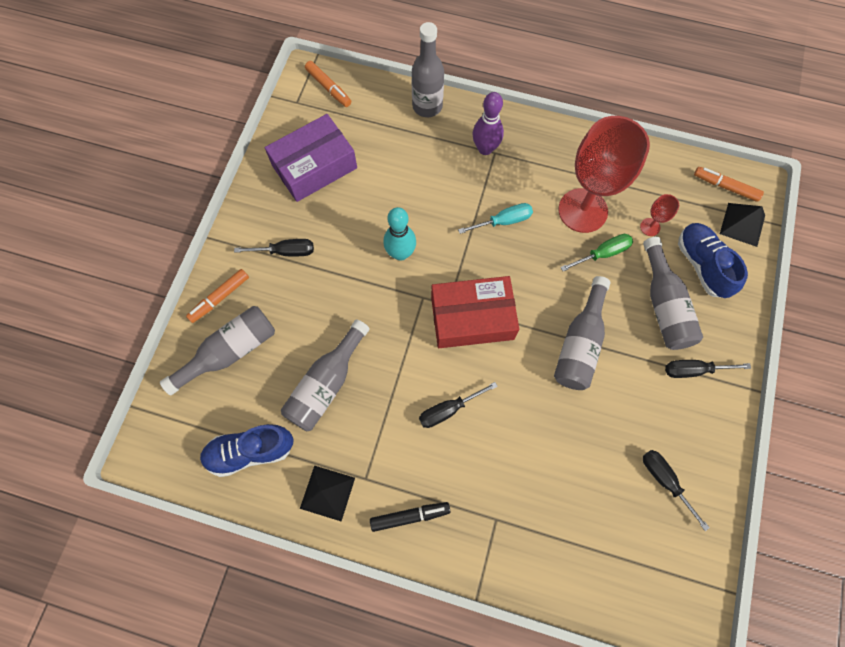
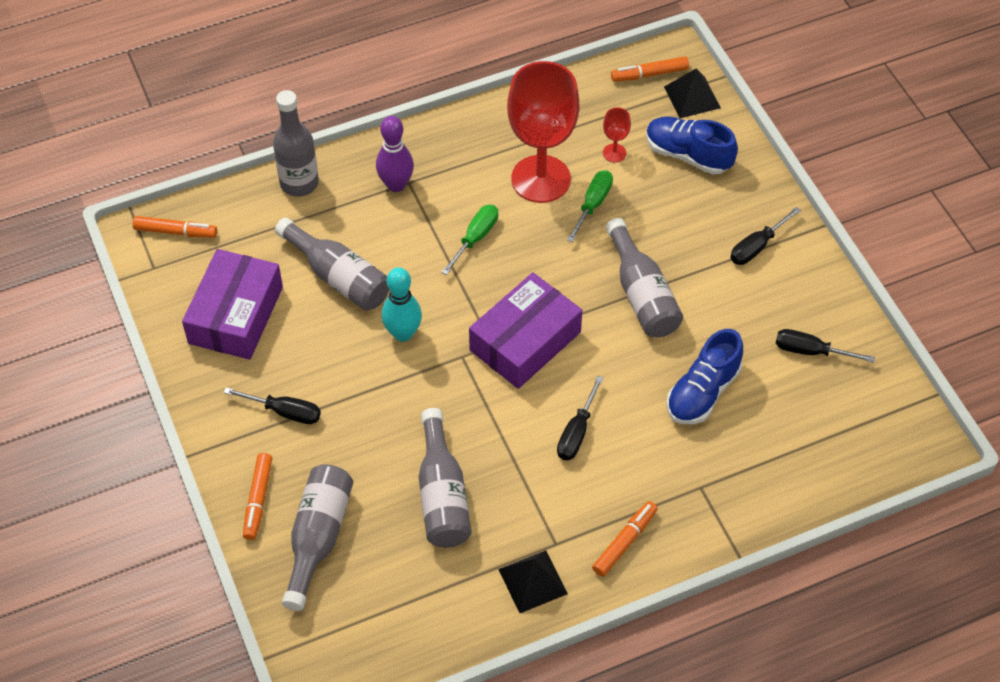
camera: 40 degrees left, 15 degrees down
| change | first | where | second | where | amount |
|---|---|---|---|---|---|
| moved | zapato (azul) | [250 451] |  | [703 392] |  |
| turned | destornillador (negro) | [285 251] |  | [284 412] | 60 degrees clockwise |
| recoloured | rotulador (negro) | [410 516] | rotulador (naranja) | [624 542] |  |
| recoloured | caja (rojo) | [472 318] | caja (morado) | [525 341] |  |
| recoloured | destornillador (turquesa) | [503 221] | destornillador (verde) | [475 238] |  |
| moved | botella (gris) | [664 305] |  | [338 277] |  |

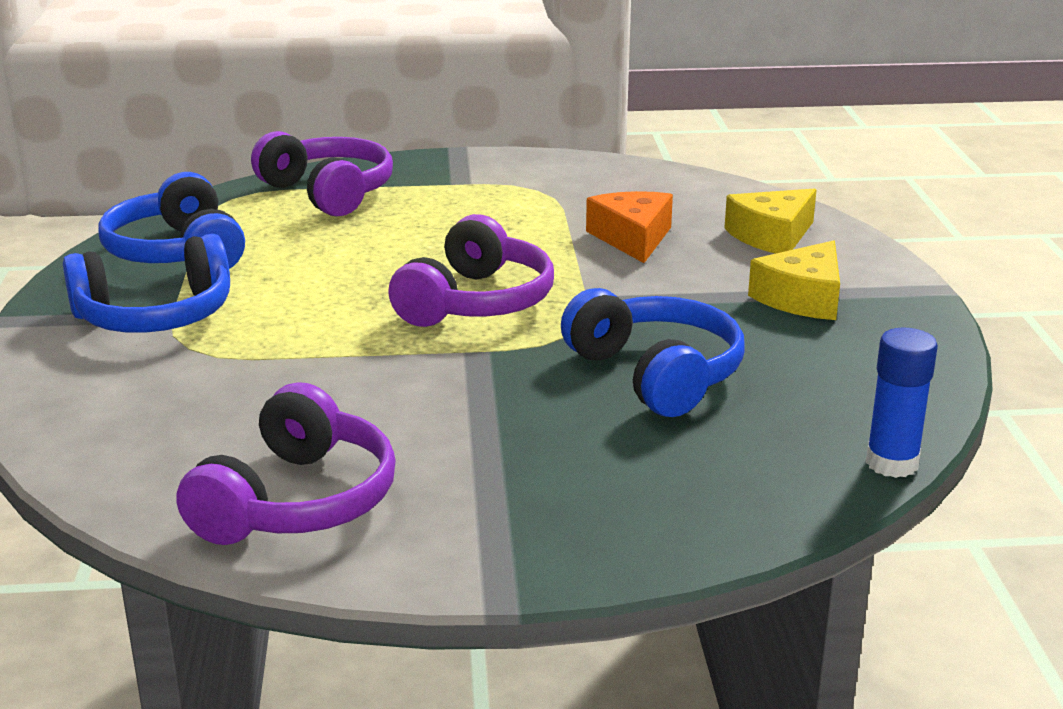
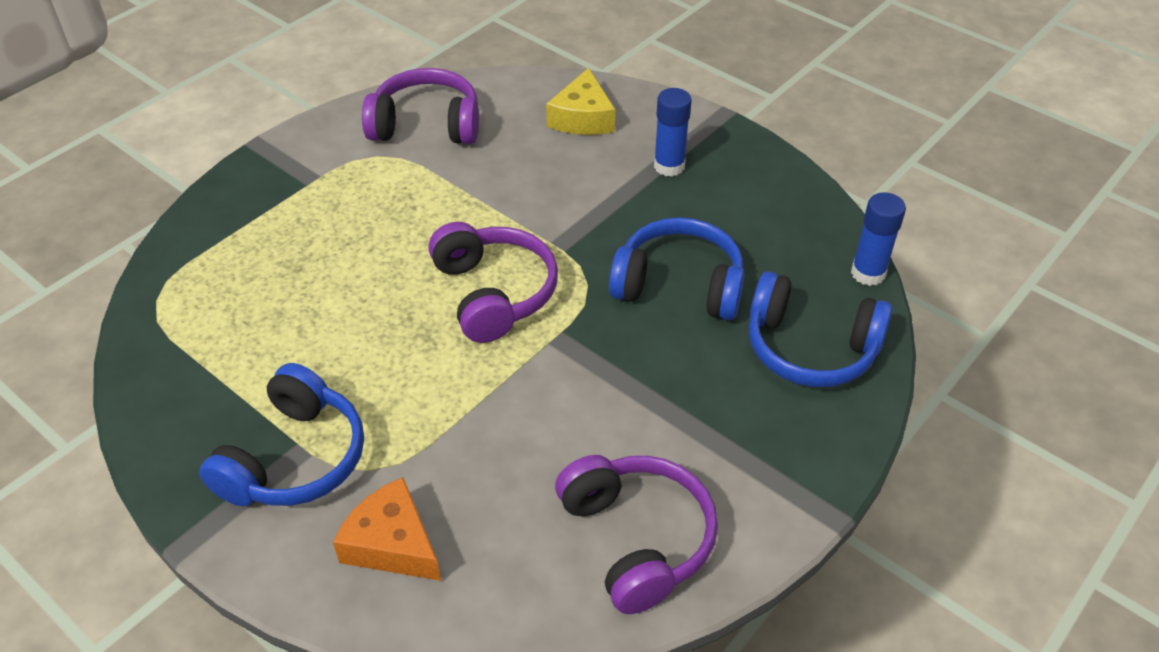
camera: 45 degrees left, 20 degrees up
| change | first | where | second | where | amount |
|---|---|---|---|---|---|
| moved | auriculares (azul) | [177 252] |  | [810 348] |  |
| moved | auriculares (morado) | [328 193] |  | [426 125] |  |
| moved | queso (naranja) | [632 238] |  | [392 543] |  |
| replaced | queso (amarillo) | [802 298] | barra de pegamento (azul) | [669 166] |  |

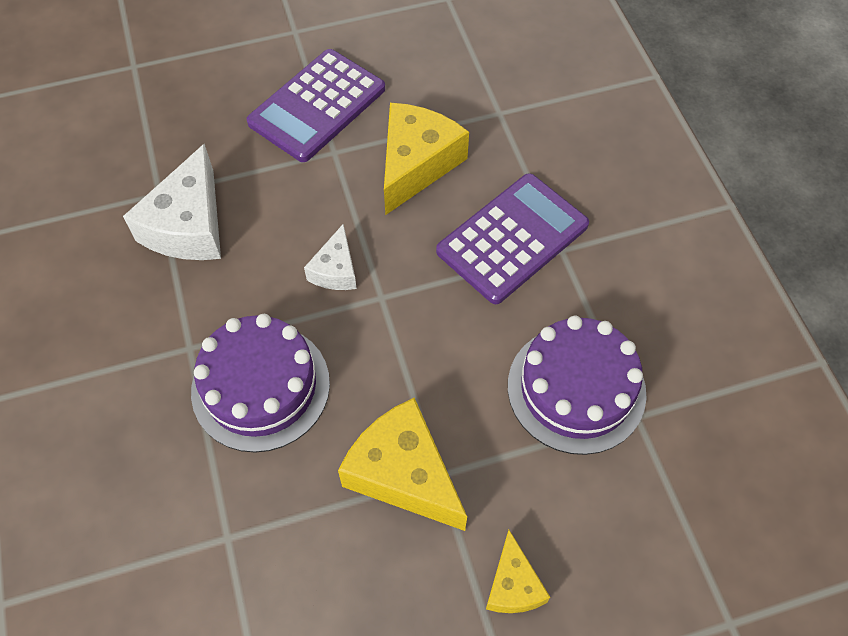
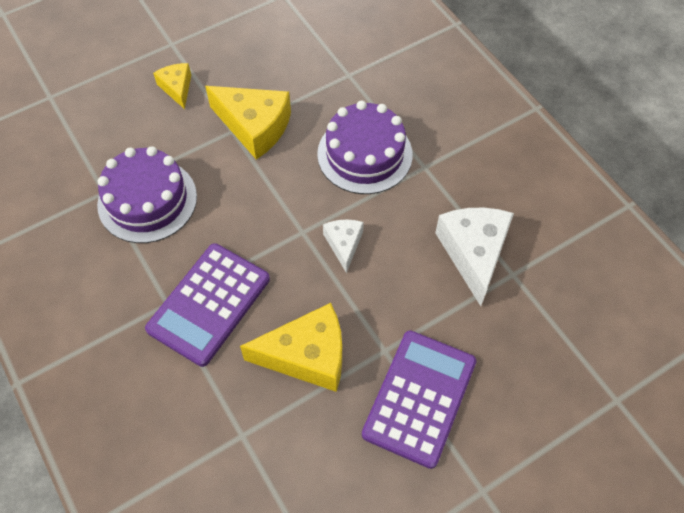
camera: 165 degrees right, 0 degrees up
| change | first | where | second | where | amount |
|---|---|---|---|---|---|
| turned | queso (amarillo) | [416 164] |  | [307 356] | 105 degrees counterclockwise |

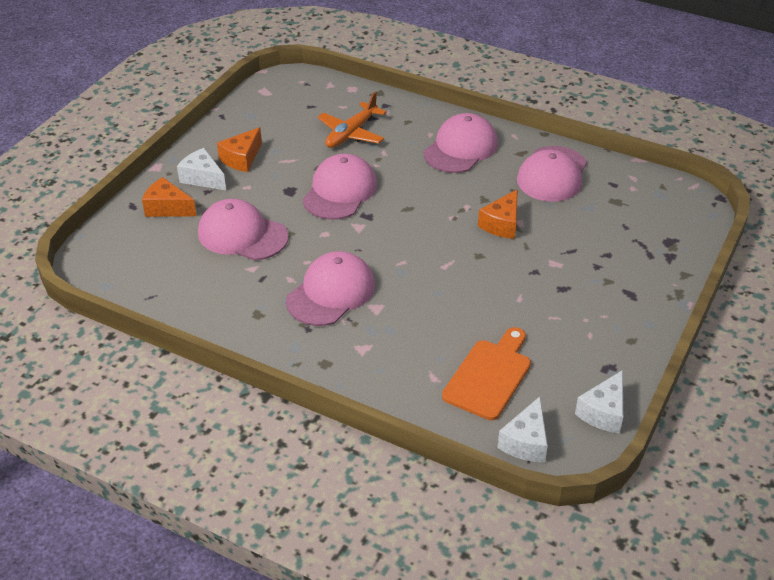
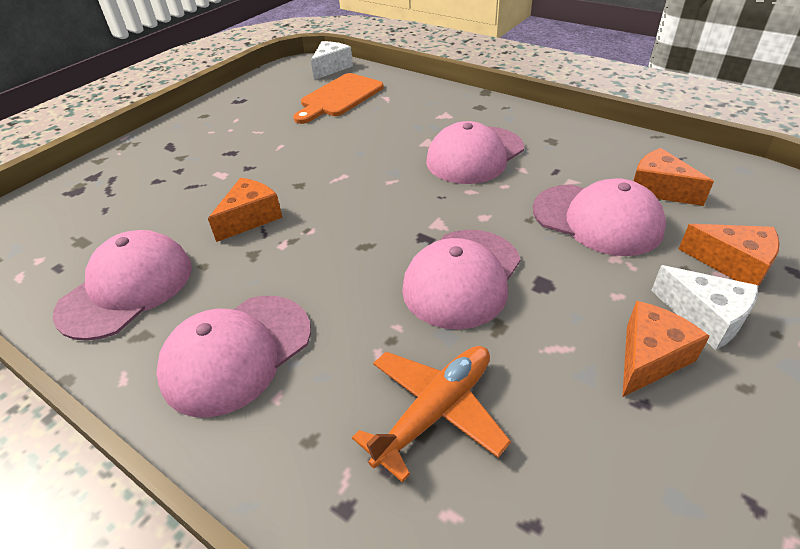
camera: 170 degrees left, 0 degrees up
| change | first | where | second | where | amount |
|---|---|---|---|---|---|
| removed | queso (blanco) | [603 412] |  |  |  |
| added |  |  | queso (naranja) | [658 189] |  |

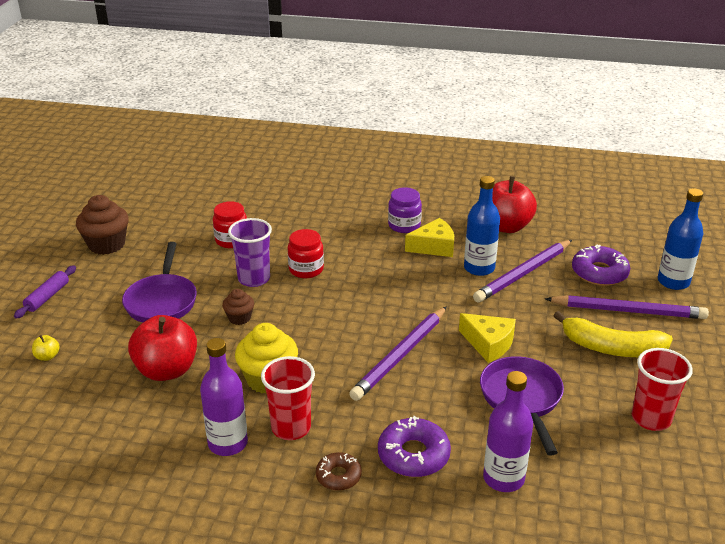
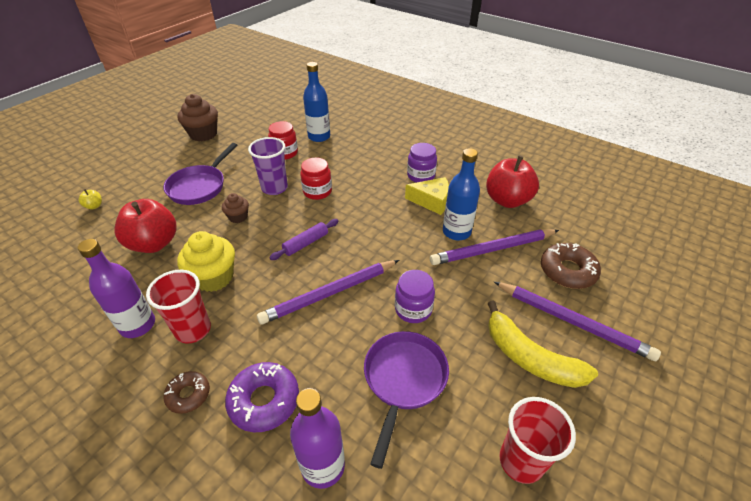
camera: 25 degrees right, 10 degrees up
| change | first | where | second | where | amount |
|---|---|---|---|---|---|
| moved | rodillo (morado) | [47 297] |  | [306 243] |  |
| replaced | queso (amarillo) | [488 344] | tarro (morado) | [413 309] |  |
| recoloured | rosquilla (morado) | [599 273] | rosquilla (marrón) | [567 271] |  |
| moved | botella (azul) | [673 282] |  | [319 137] |  |

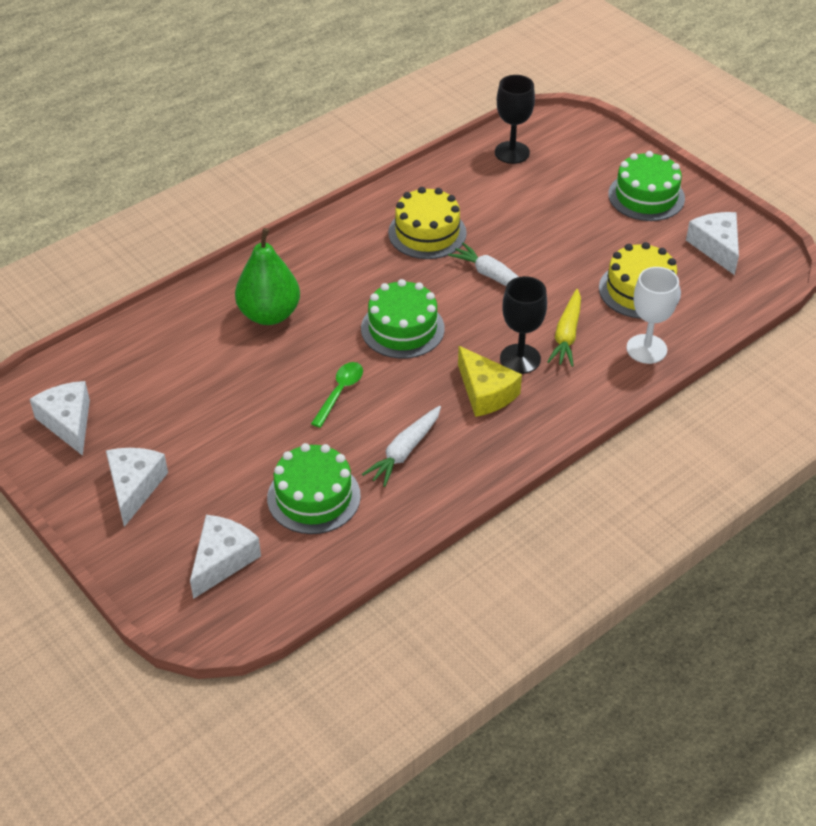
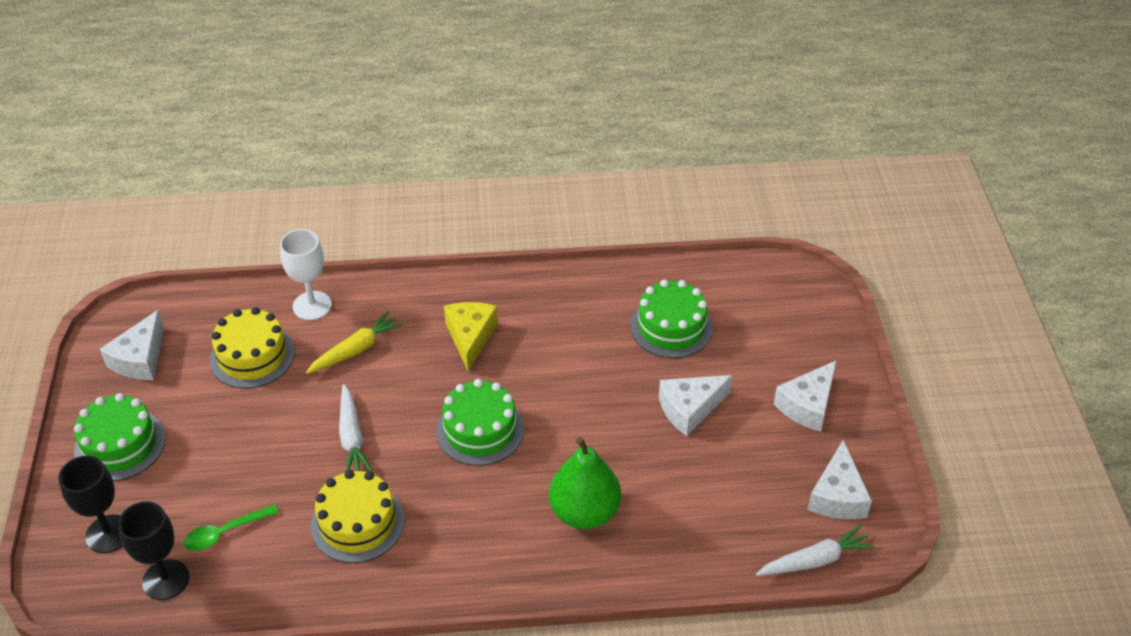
camera: 145 degrees left, 0 degrees up
| change | first | where | second | where | amount |
|---|---|---|---|---|---|
| moved | queso (blanco) | [222 560] |  | [689 409] |  |
| moved | cuchara (verde) | [340 392] |  | [225 532] |  |
| moved | zanahoria (blanco) | [404 451] |  | [815 560] |  |
| moved | copa (negro) | [520 359] |  | [108 534] |  |

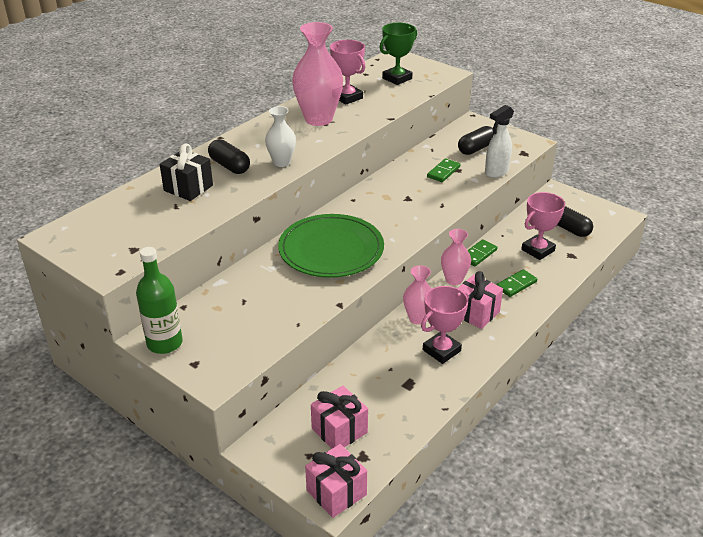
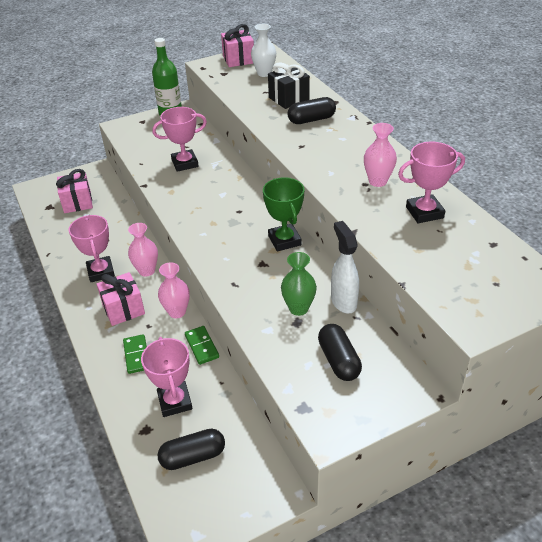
camera: 115 degrees right, 5 degrees up
| change | first | where | second | where | amount |
|---|---|---|---|---|---|
| moved | florero (blanco) | [281 162] |  | [264 73] |  |
| removed | plato (verde) | [331 249] |  |  |  |
| resized | florero (rosa) | [318 119] |  | [377 181] | x0.56 |
| moved | regalo (rosa) | [336 492] |  | [238 59] |  |
| moved | trofeo (verde) | [397 78] |  | [284 240] |  |
| replaced | ficha de dominó (verde) | [443 172] | florero (verde) | [298 308] |  |
| moved | pulverizador (blanco) | [496 172] |  | [343 301] |  |
| added |  |  | trofeo (rosa) | [185 163] |  |

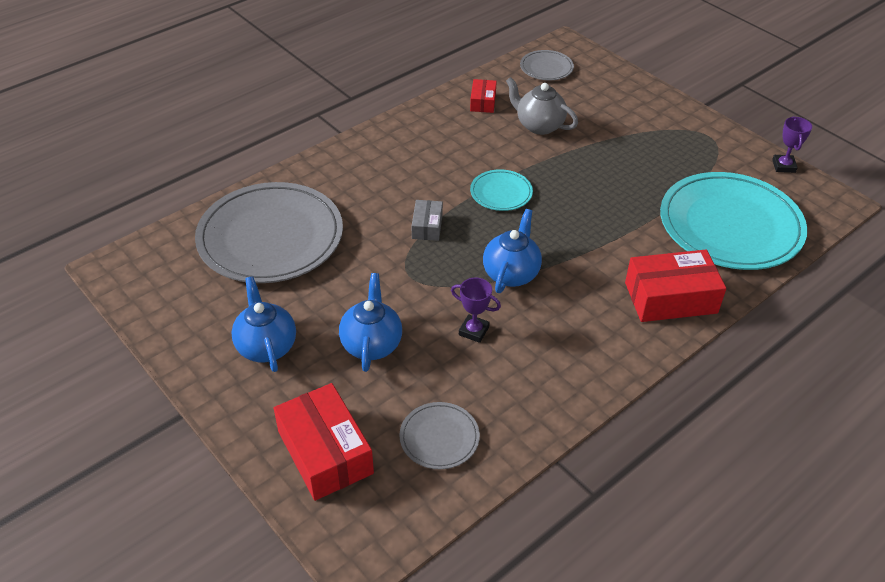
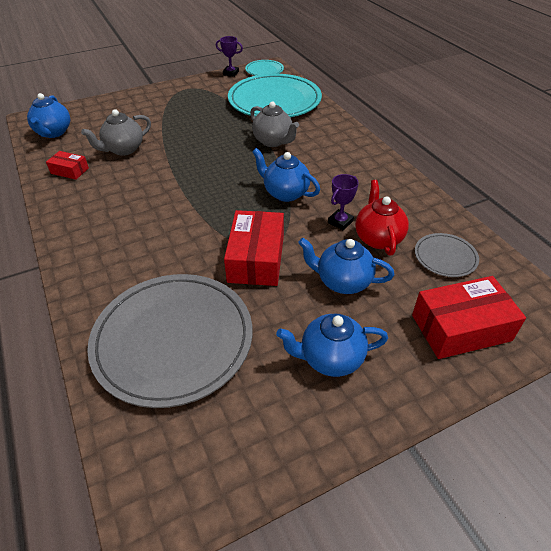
camera: 75 degrees left, 0 degrees up
| change | first | where | second | where | amount |
|---|---|---|---|---|---|
| removed | caja (gris) | [427 226] |  |  |  |
| moved | plato (turquesa) | [501 193] |  | [264 70] |  |
| replaced | plato (gris) | [546 68] | tetera (azul) | [53 132] |  |
| moved | caja (rojo) | [670 298] |  | [256 258] |  |
| added |  |  | tetera (gris) | [273 141] |  |
| added |  |  | tetera (rojo) | [378 238] |  |

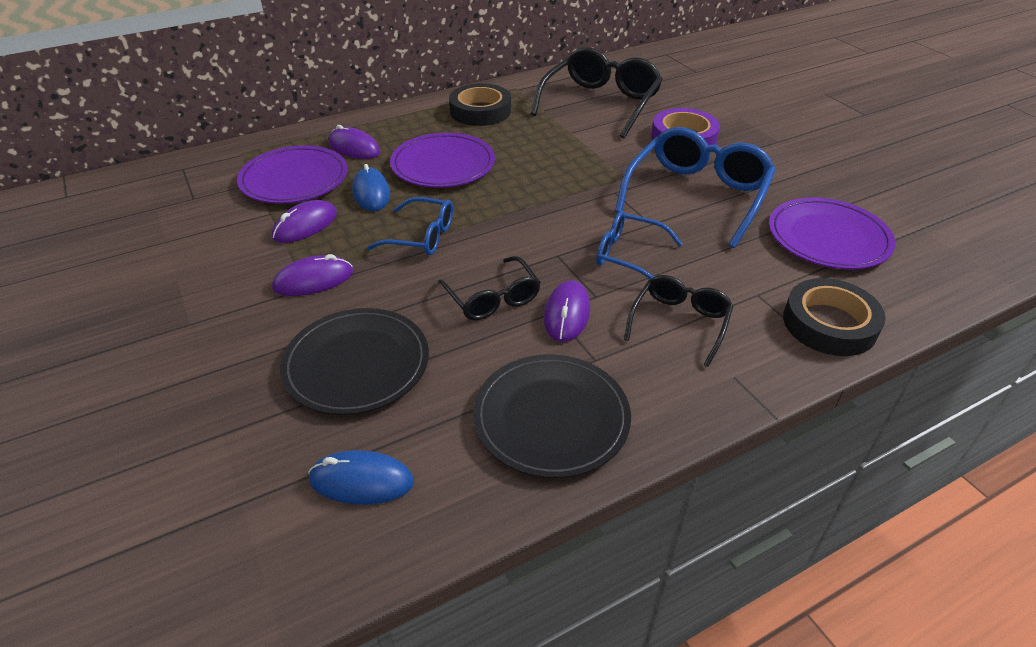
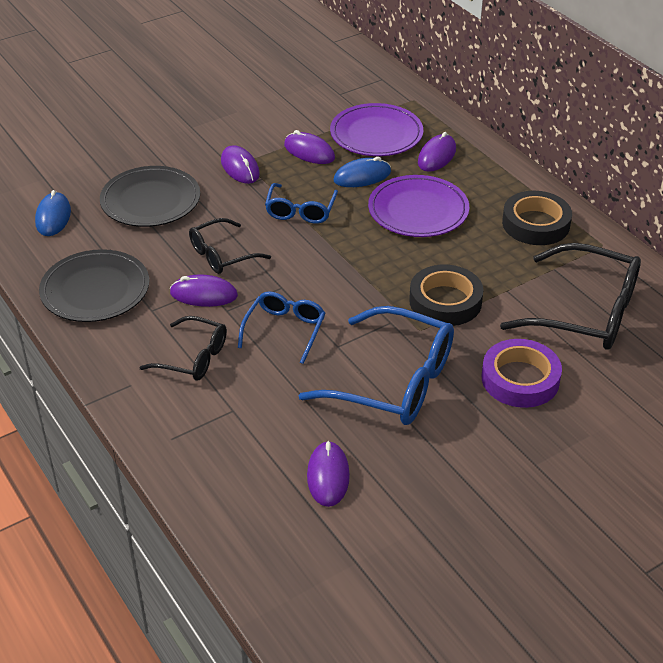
camera: 85 degrees right, 0 degrees up
| change | first | where | second | where | amount |
|---|---|---|---|---|---|
| replaced | plato (morado) | [828 238] | ratón (morado) | [328 476] |  |
| moved | cinta adhesiva (negro) | [829 324] |  | [445 301] |  |

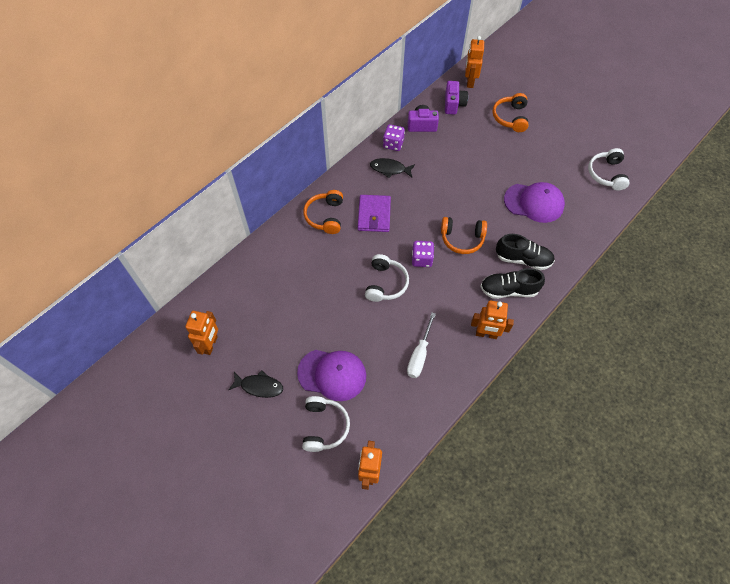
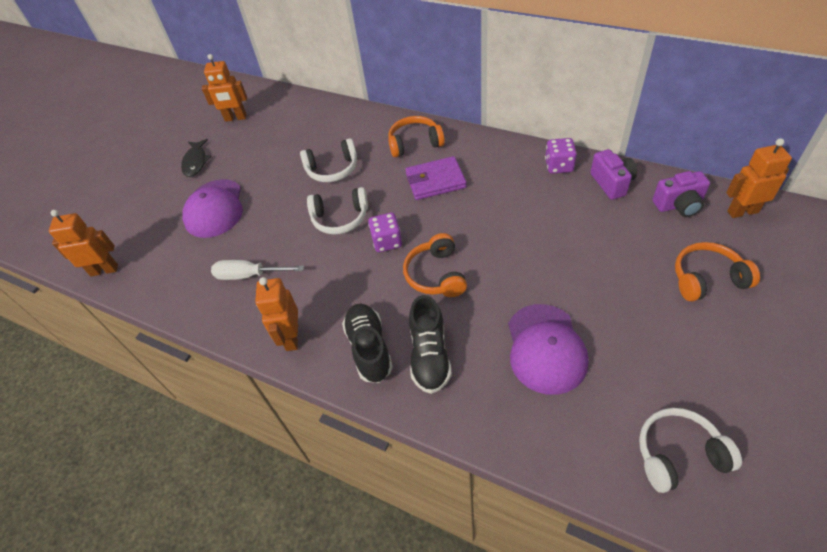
camera: 80 degrees right, 10 degrees down
| change | first | where | second | where | amount |
|---|---|---|---|---|---|
| moved | auriculares (blanco) | [324 426] |  | [332 169] |  |
| removed | pez (negro) | [390 169] |  |  |  |

